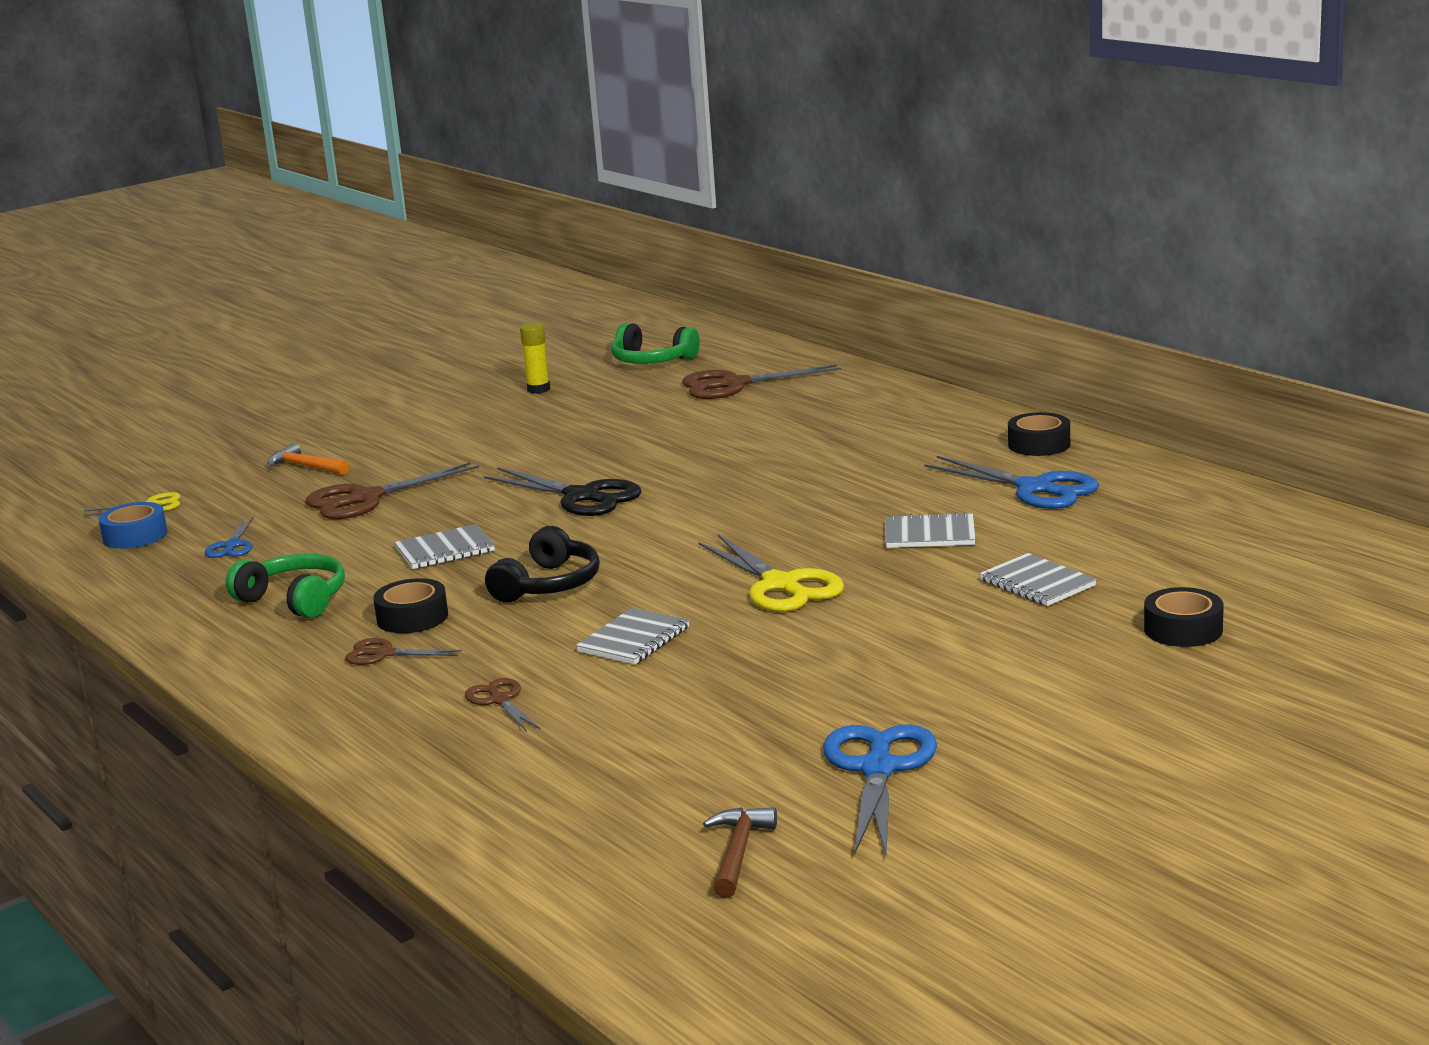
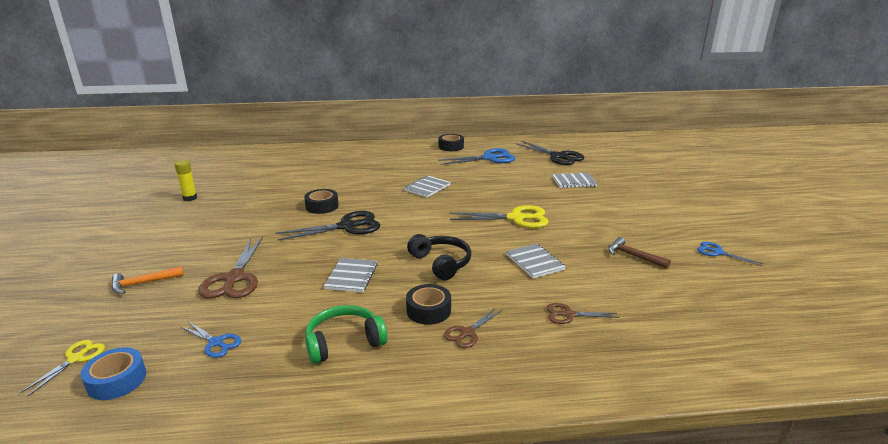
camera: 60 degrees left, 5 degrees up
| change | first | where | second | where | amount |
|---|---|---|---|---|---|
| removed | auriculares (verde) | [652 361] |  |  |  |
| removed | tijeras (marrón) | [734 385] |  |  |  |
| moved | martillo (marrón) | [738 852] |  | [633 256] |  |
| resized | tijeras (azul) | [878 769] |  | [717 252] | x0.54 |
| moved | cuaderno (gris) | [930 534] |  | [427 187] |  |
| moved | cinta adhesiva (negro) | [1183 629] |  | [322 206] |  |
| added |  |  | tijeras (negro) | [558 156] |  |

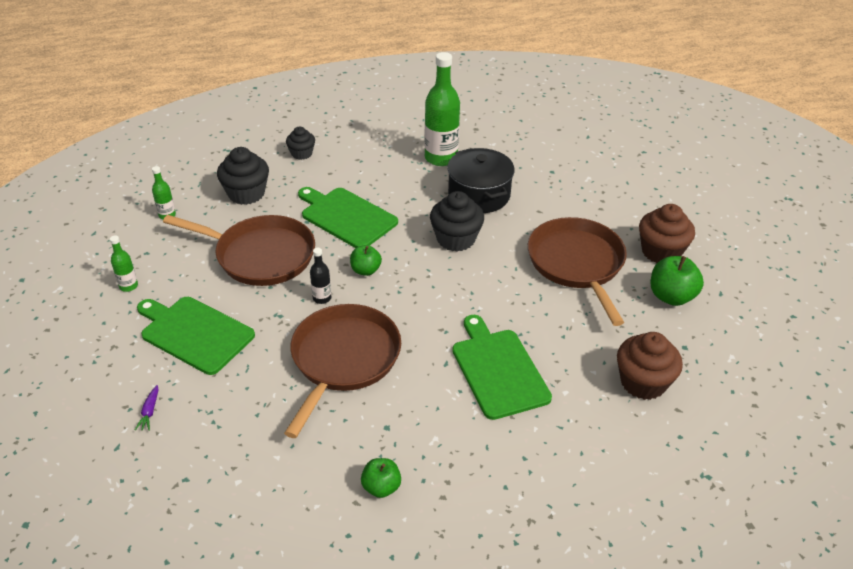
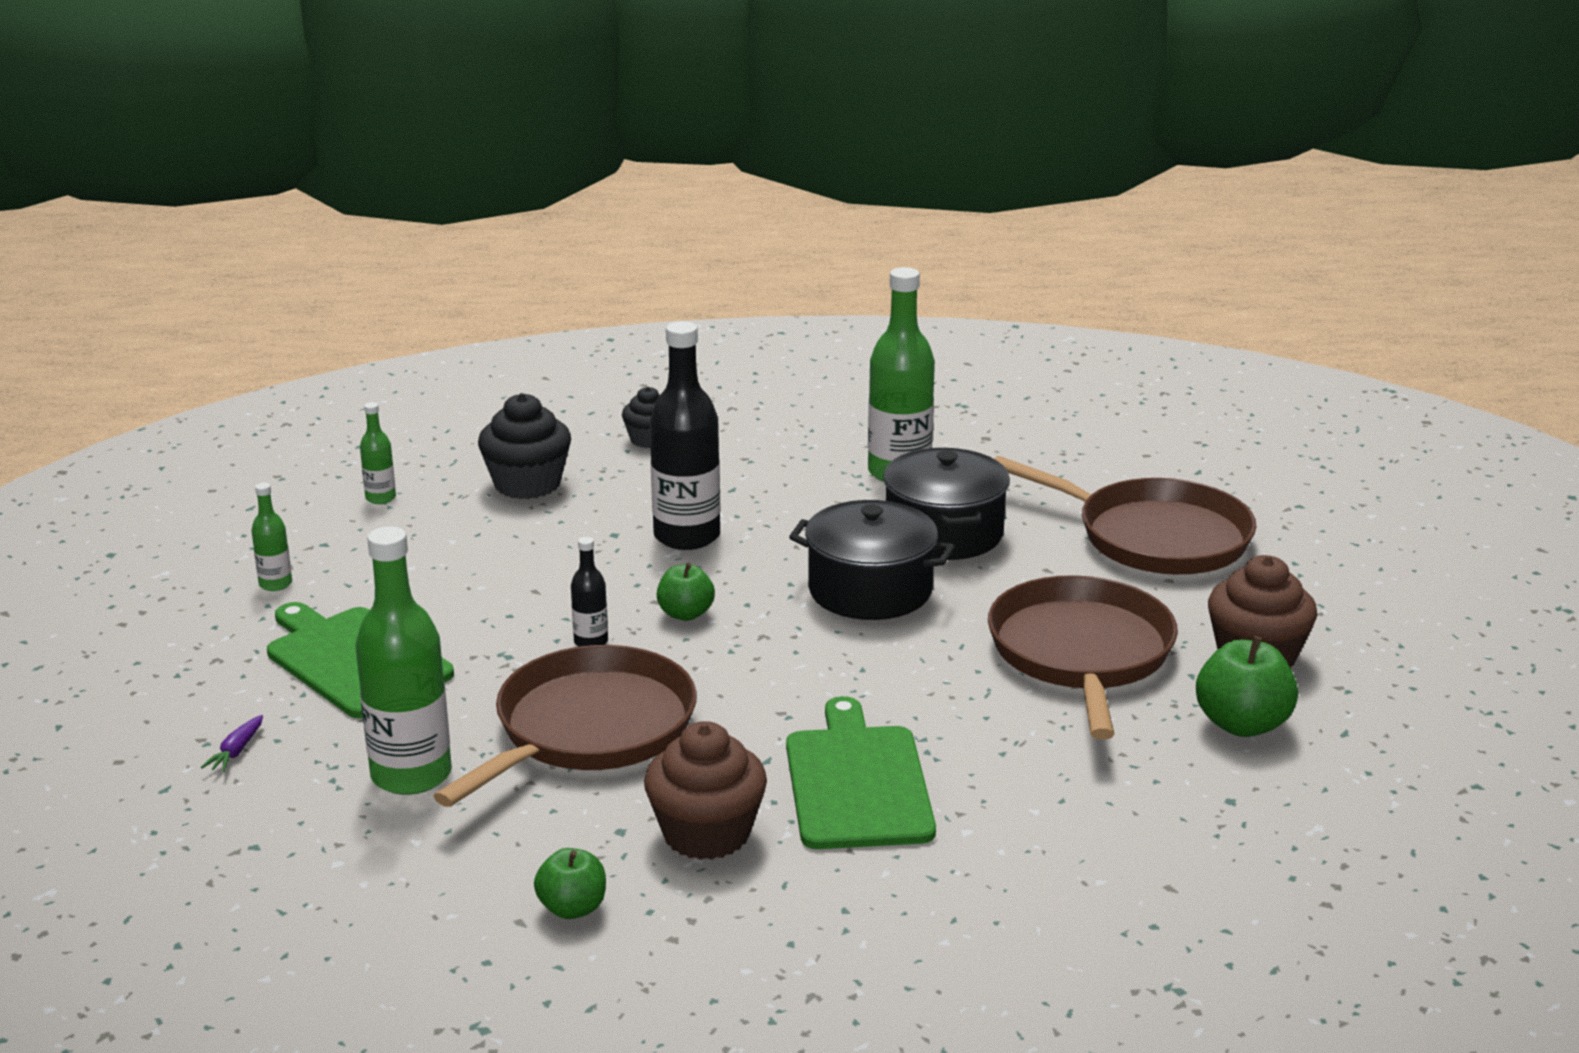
camera: 15 degrees right, 15 degrees down
| change | first | where | second | where | amount |
|---|---|---|---|---|---|
| moved | sartén (marrón) | [261 255] |  | [1155 537] |  |
| replaced | tabla de cortar (verde) | [346 217] | botella (negro) | [687 536] |  |
| replaced | magdalena (negro) | [456 239] | olla (negro) | [870 590] |  |
| moved | magdalena (marrón) | [643 382] |  | [706 833] |  |
| added |  |  | botella (verde) | [411 775] |  |

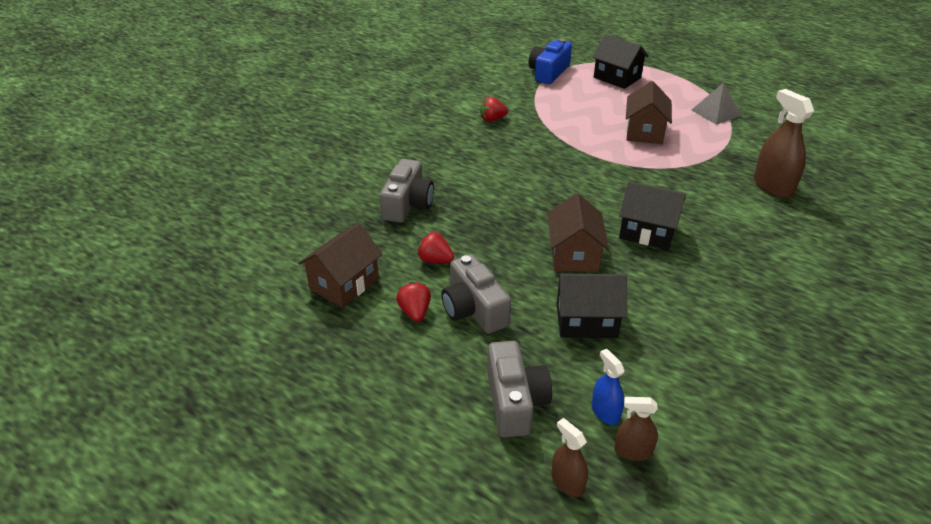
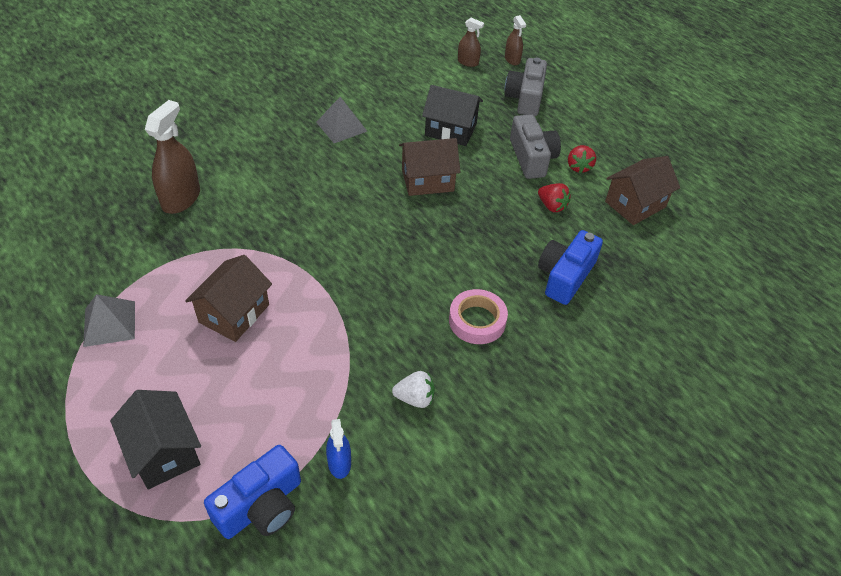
camera: 165 degrees left, 10 degrees up
| change | first | where | second | where | amount |
|---|---|---|---|---|---|
| recoloured | cámara (gris) | [407 204] | cámara (azul) | [565 276] |  |
| recoloured | fresa (rojo) | [492 119] | fresa (blanco) | [415 398] |  |
| turned | casa (marrón) | [574 255] |  | [427 180] | 60 degrees clockwise |
| moved | pulverizador (azul) | [605 412] |  | [339 463] |  |
| removed | casa (negro) | [647 232] |  |  |  |
| turned | pulverizador (marrón) | [772 186] |  | [181 198] | 150 degrees counterclockwise |
| added |  |  | pirámide (gris) | [341 126] |  |
| added |  |  | cinta adhesiva (rosa) | [477 320] |  |

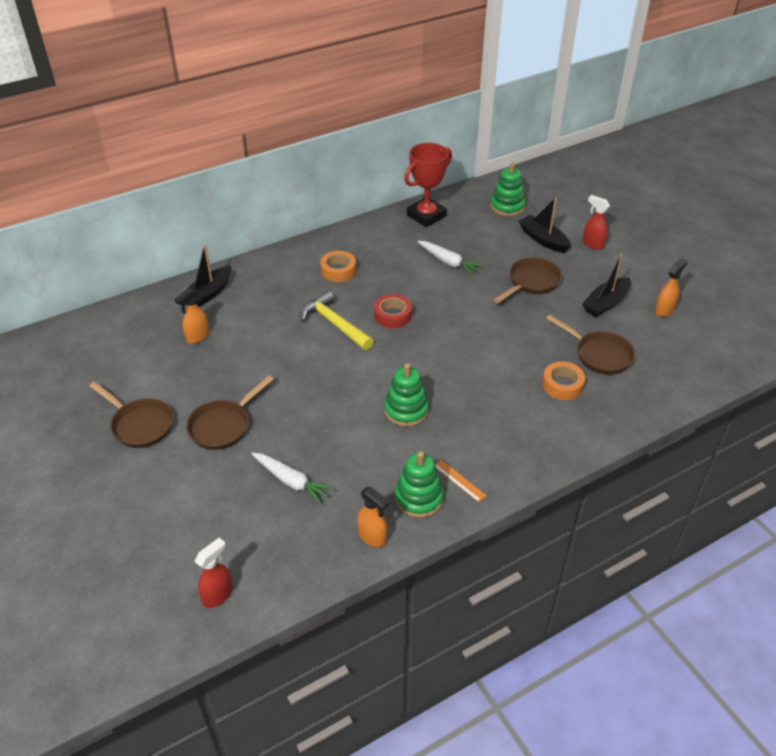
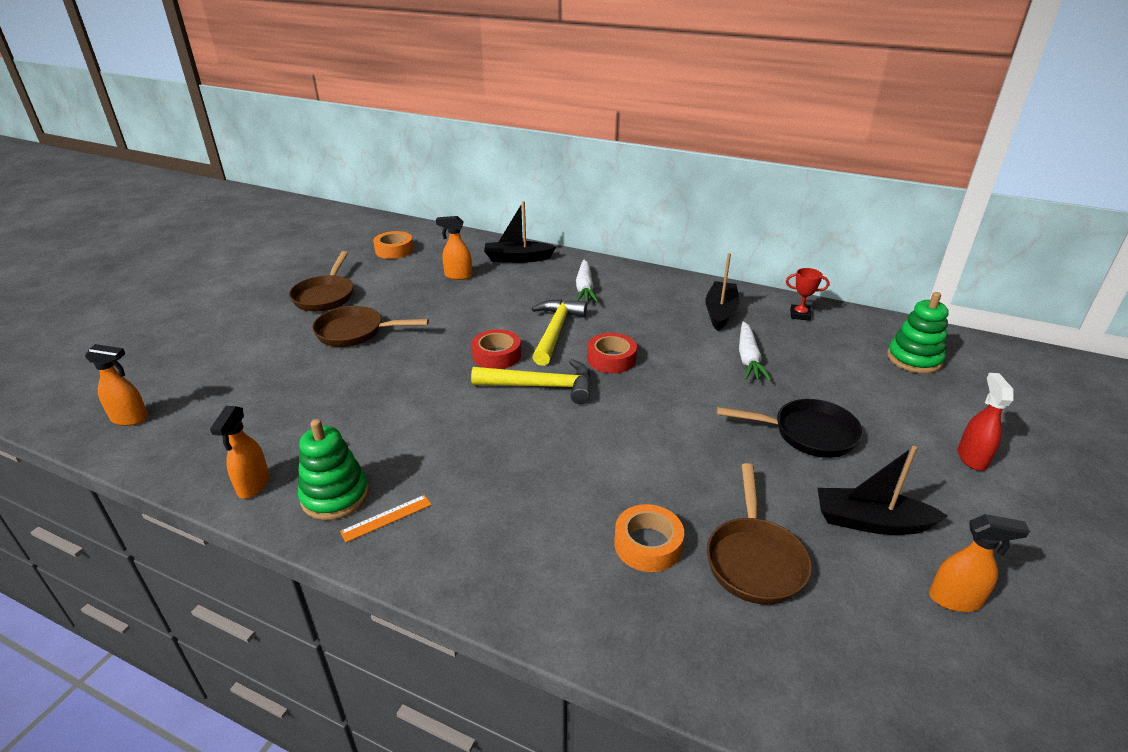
camera: 55 degrees right, 10 degrees down
| change | first | where | second | where | amount |
|---|---|---|---|---|---|
| recoloured | pulverizador (rojo) | [218 595] | pulverizador (naranja) | [130 419] |  |
| moved | zanahoria (blanco) | [291 481] |  | [584 288] |  |
| moved | cinta adhesiva (naranja) | [338 270] |  | [394 250] |  |
| removed | juguete apilable (verde) | [406 410] |  |  |  |
| resized | trofeo (rojo) | [426 216] |  | [800 315] | x0.48 |
| turned | regla (naranja) | [459 480] |  | [386 518] | 45 degrees clockwise |
| recoloured | sartén (marrón) | [531 282] | sartén (negro) | [808 434] |  |
| moved | barco (negro) | [543 240] |  | [720 312] |  |
| added |  |  | cinta adhesiva (rojo) | [496 355] |  |
| added |  |  | martillo (amarillo) | [541 386] |  |

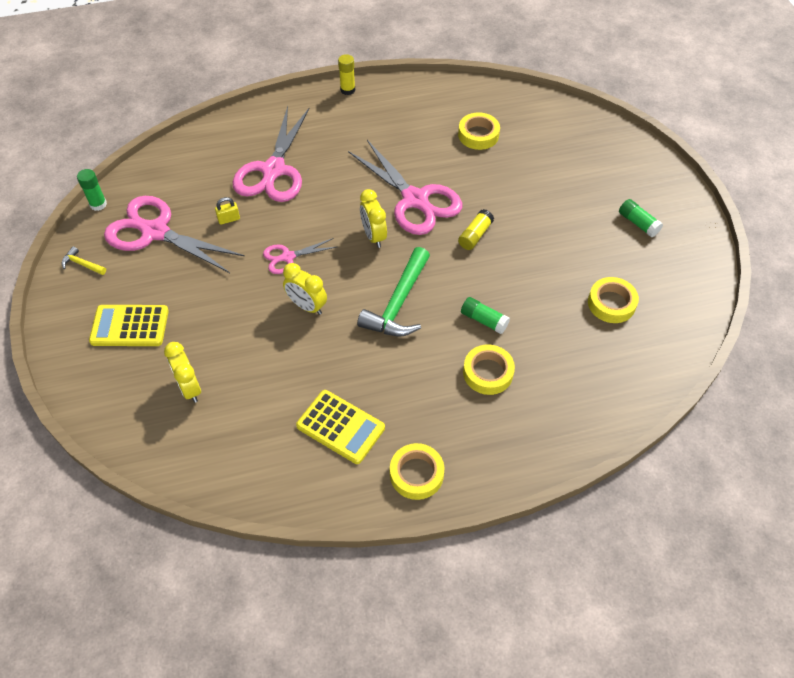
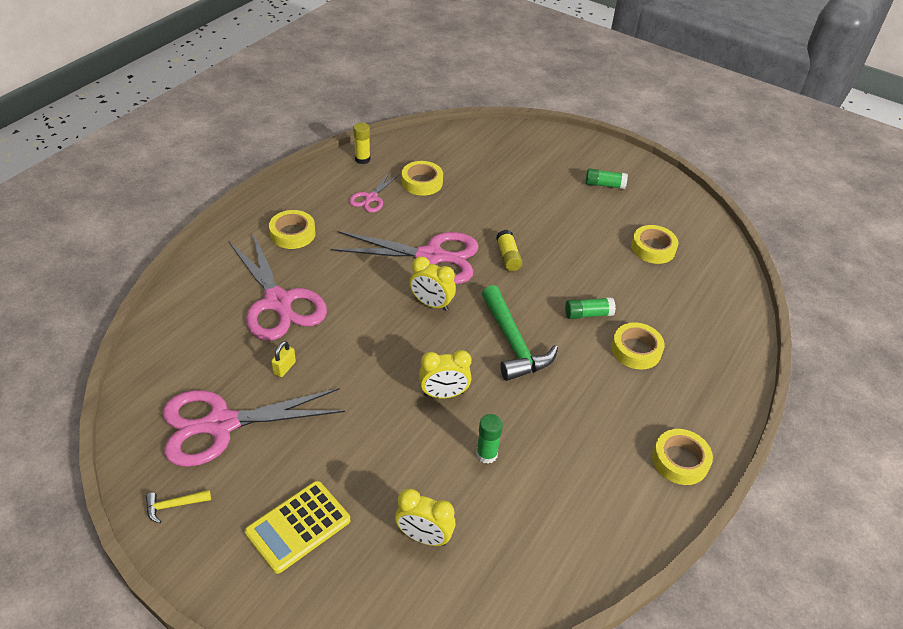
camera: 45 degrees left, 10 degrees down
| change | first | where | second | where | amount |
|---|---|---|---|---|---|
| moved | barra de pegamento (verde) | [98 204] |  | [486 454] |  |
| moved | tijeras (rosa) | [288 257] |  | [371 198] |  |
| removed | calculadora (amarillo) | [340 427] |  |  |  |
| moved | barra de pegamento (amarillo) | [347 90] |  | [362 159] |  |
| added |  |  | cinta adhesiva (amarillo) | [292 233] |  |

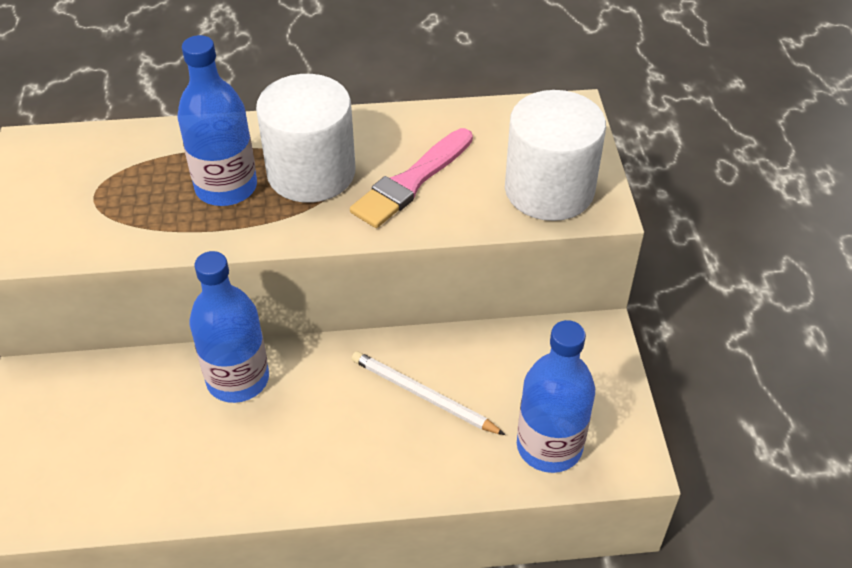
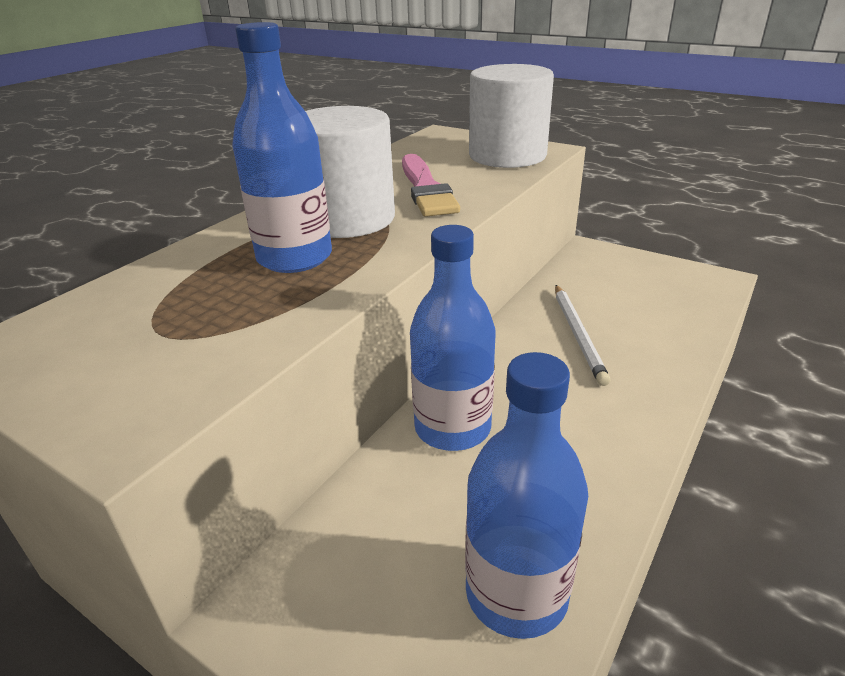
camera: 50 degrees left, 15 degrees down
| change | first | where | second | where | amount |
|---|---|---|---|---|---|
| turned | lápiz (blanco) | [423 395] |  | [578 335] | 75 degrees counterclockwise |
| moved | botella (azul) | [549 446] |  | [516 594] |  |

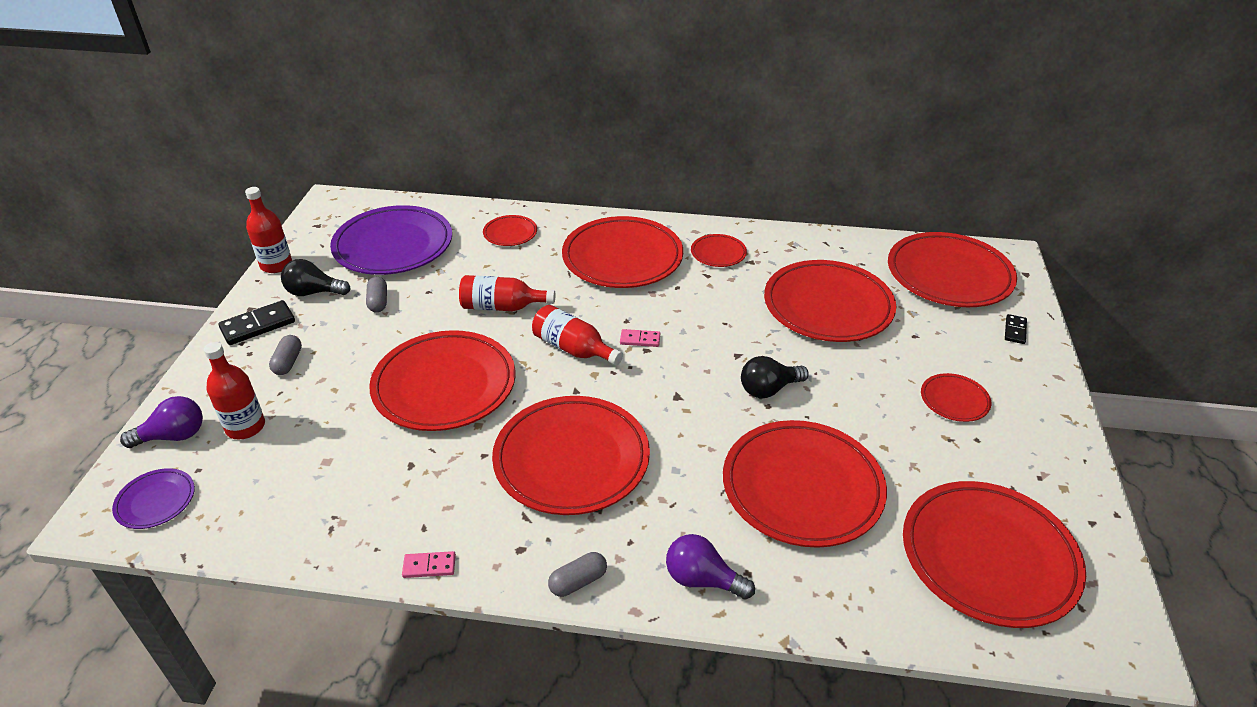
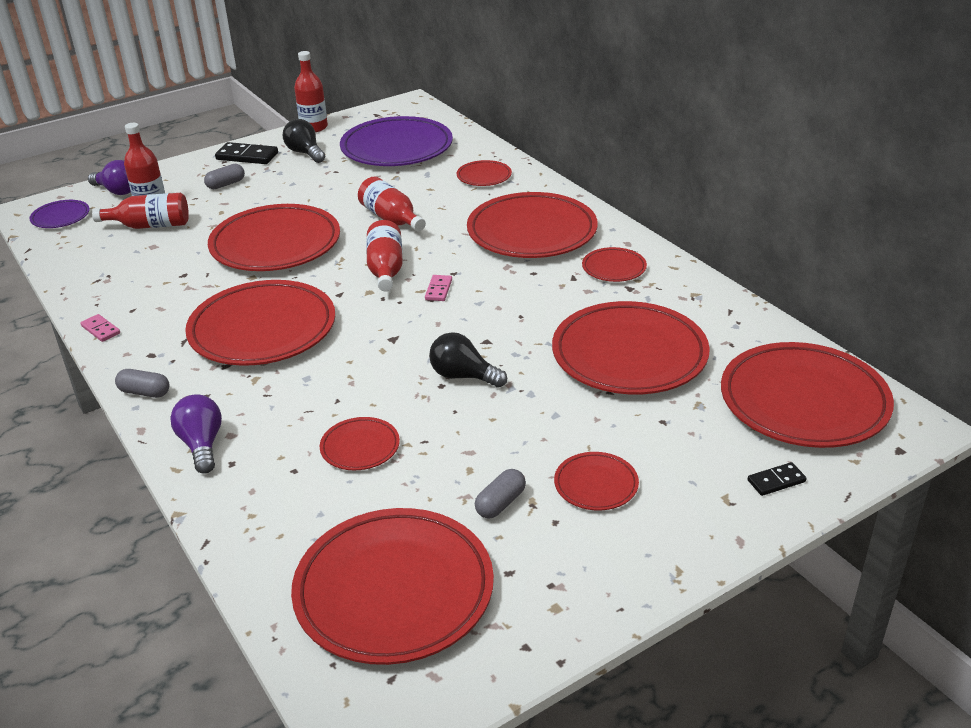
camera: 50 degrees right, 5 degrees down
| change | first | where | second | where | amount |
|---|---|---|---|---|---|
| moved | cápsula (gris) | [378 302] |  | [500 503] |  |
| turned | ficha de dominó (rosa) | [640 339] |  | [438 290] | 45 degrees clockwise |
| resized | plato (rojo) | [802 487] |  | [360 447] | x0.47 |
| added |  |  | botella (rojo) | [150 225] |  |

